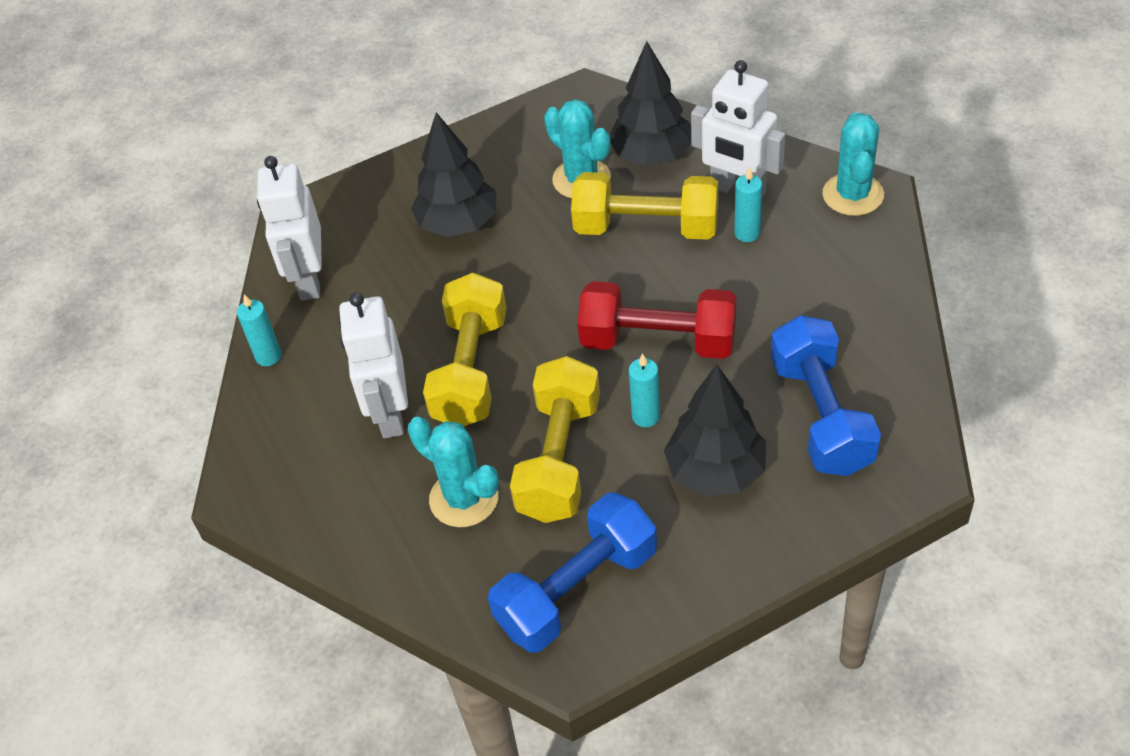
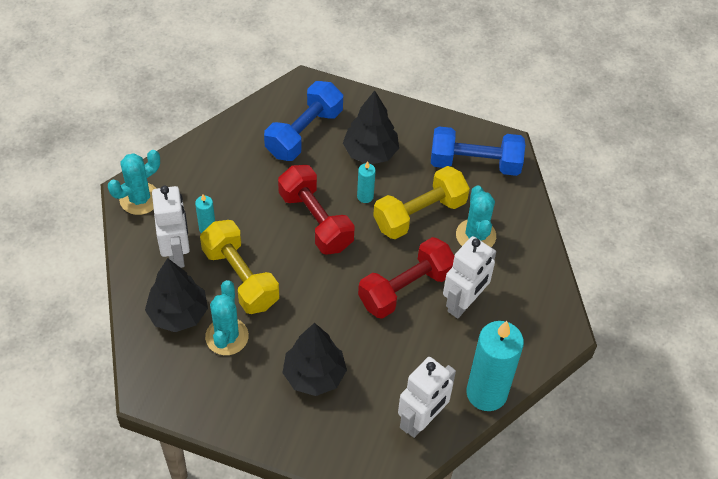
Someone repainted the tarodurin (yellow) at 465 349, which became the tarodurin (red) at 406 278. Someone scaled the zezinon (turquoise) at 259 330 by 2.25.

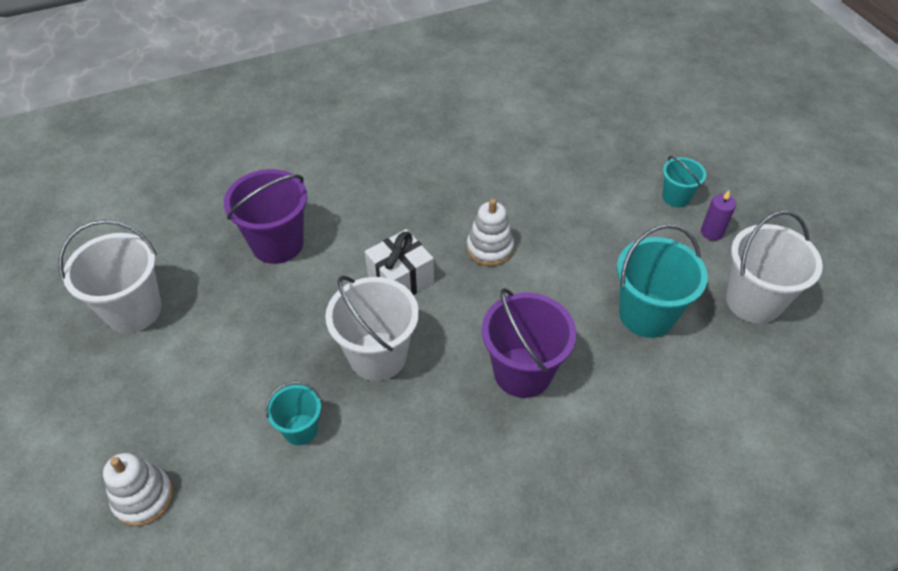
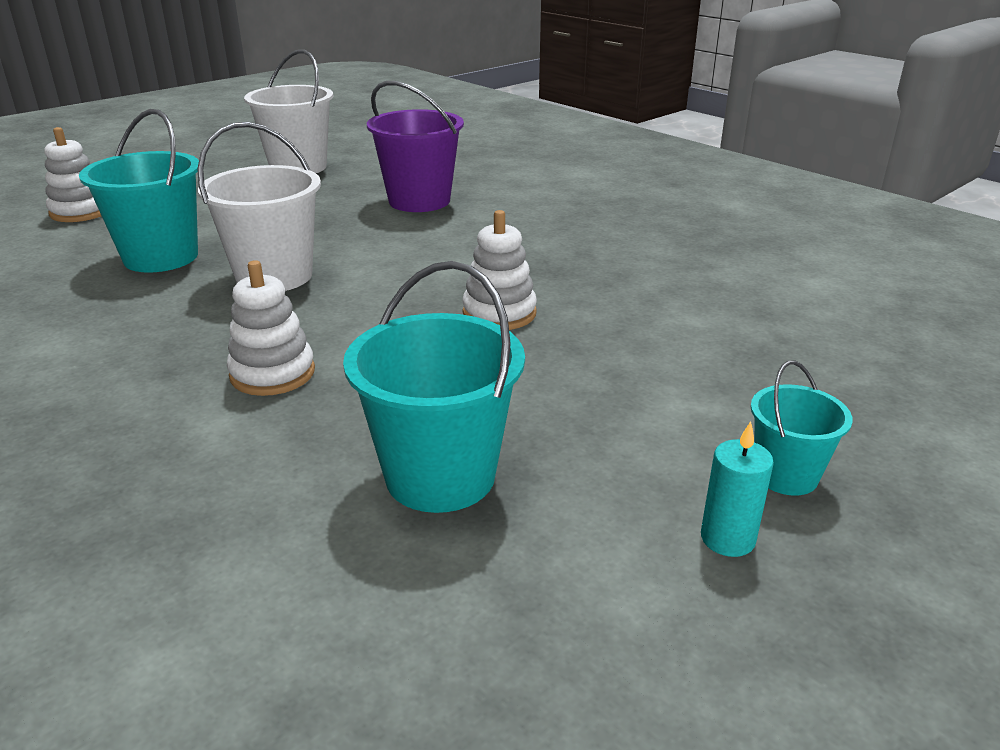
Someone scaled the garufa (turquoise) at 293 413 by 1.78. Someone swapped the garufa (purple) at 529 343 for the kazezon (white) at 271 328. Someone repainted the zezinon (purple) at 718 215, which became the zezinon (turquoise) at 737 489. Someone took away the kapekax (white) at 399 262. Someone took away the garufa (white) at 774 267.

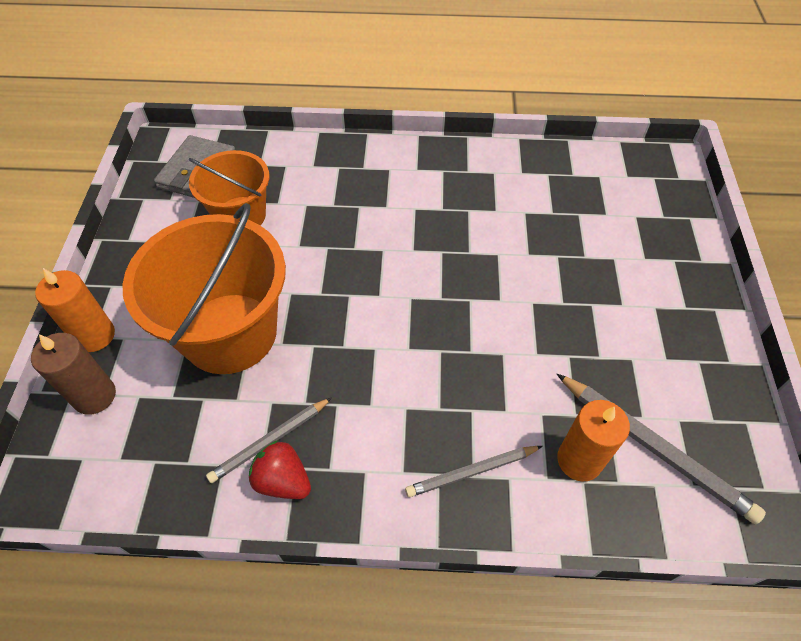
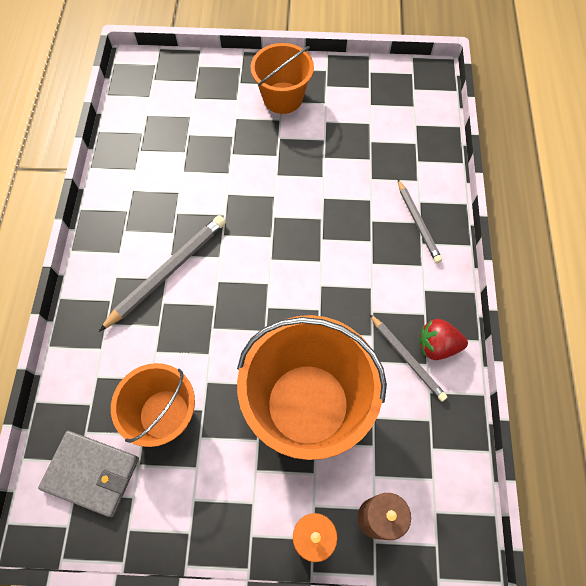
Someone carried the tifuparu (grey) from 661 449 to 162 273. Someone put down the garufa (orange) at 282 78. Someone rotated the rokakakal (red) at 280 469 by 60 degrees clockwise. Someone took away the zezinon (orange) at 593 441.

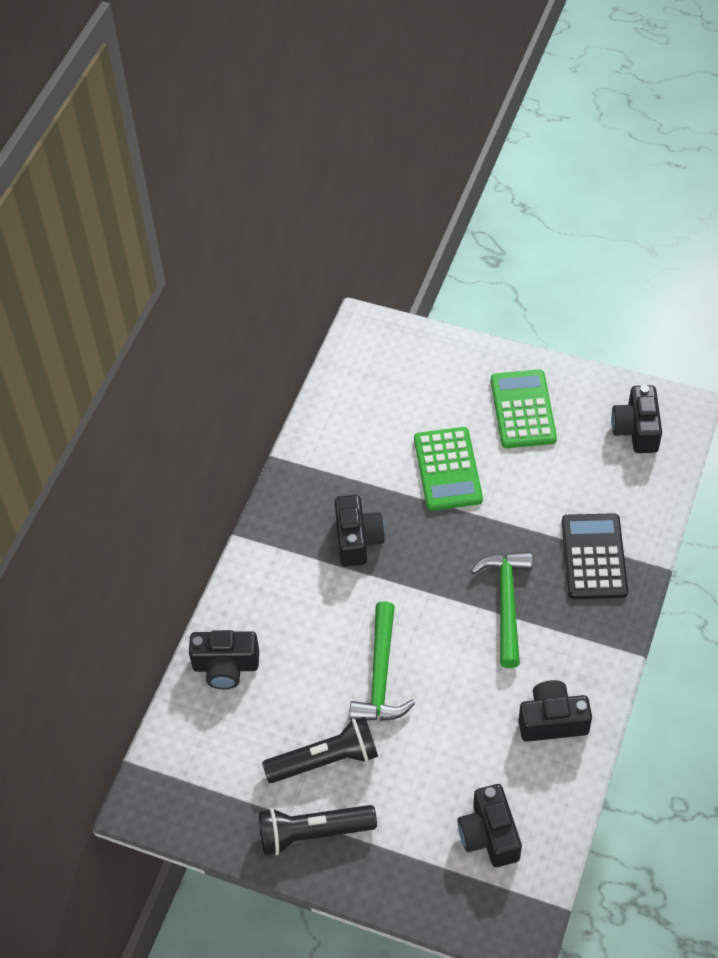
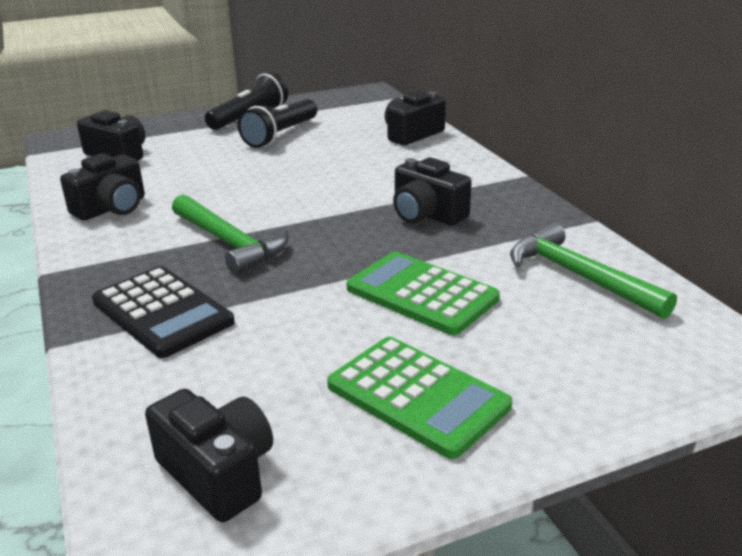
Someone carried the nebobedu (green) from 382 661 to 593 270.

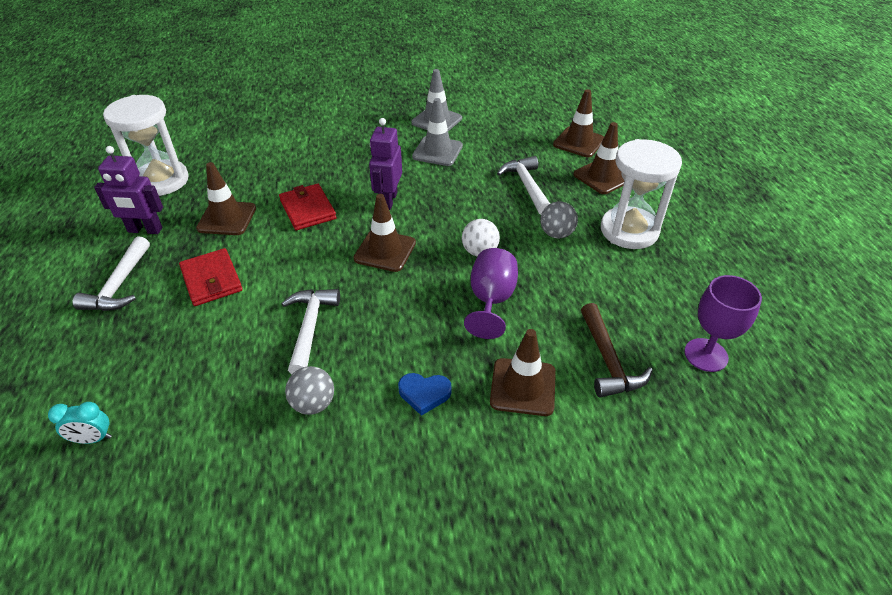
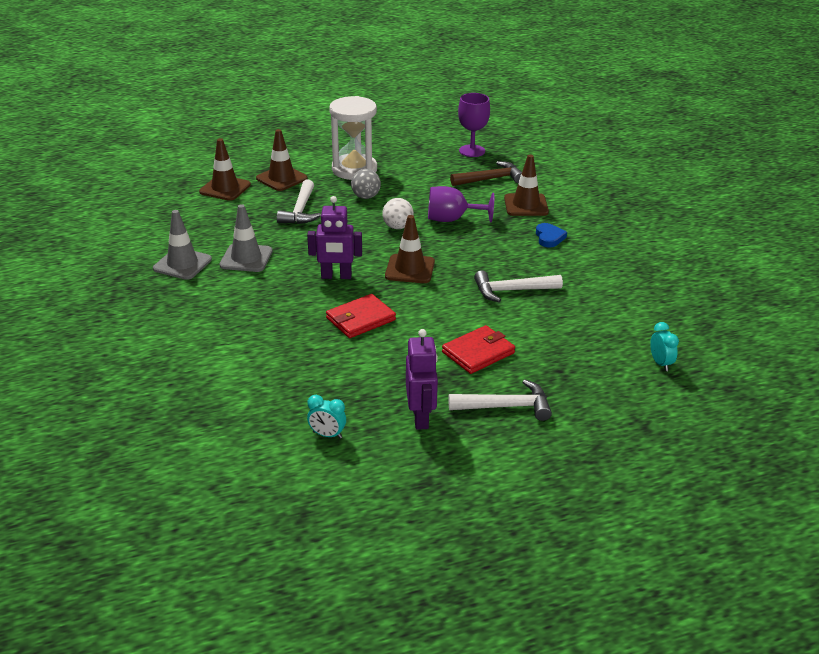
Someone rotated the nebobedu (white) at 523 185 by 60 degrees counterclockwise. Someone swapped the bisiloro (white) at 146 145 for the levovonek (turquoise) at 326 417. Someone took away the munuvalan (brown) at 226 198. Someone took away the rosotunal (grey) at 309 390.

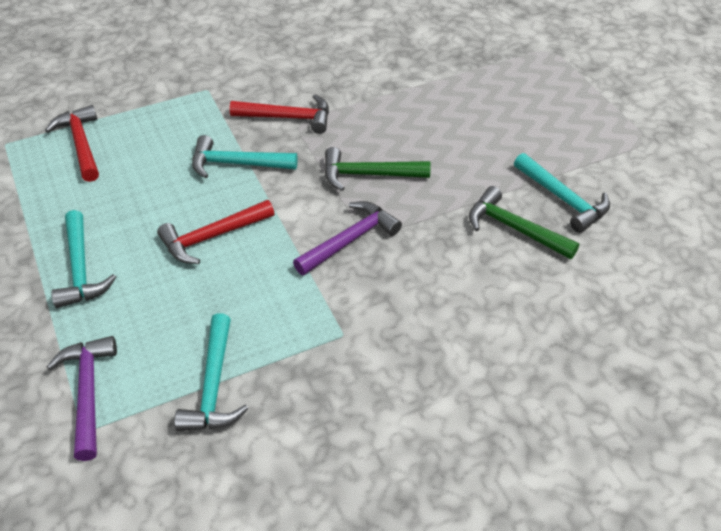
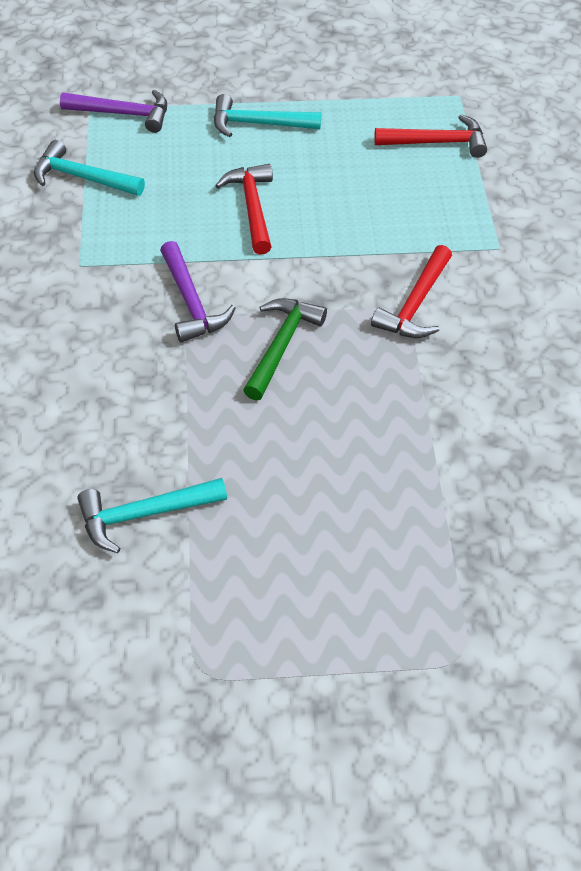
Someone took away the nebobedu (turquoise) at 245 156. Someone took away the nebobedu (green) at 524 222.

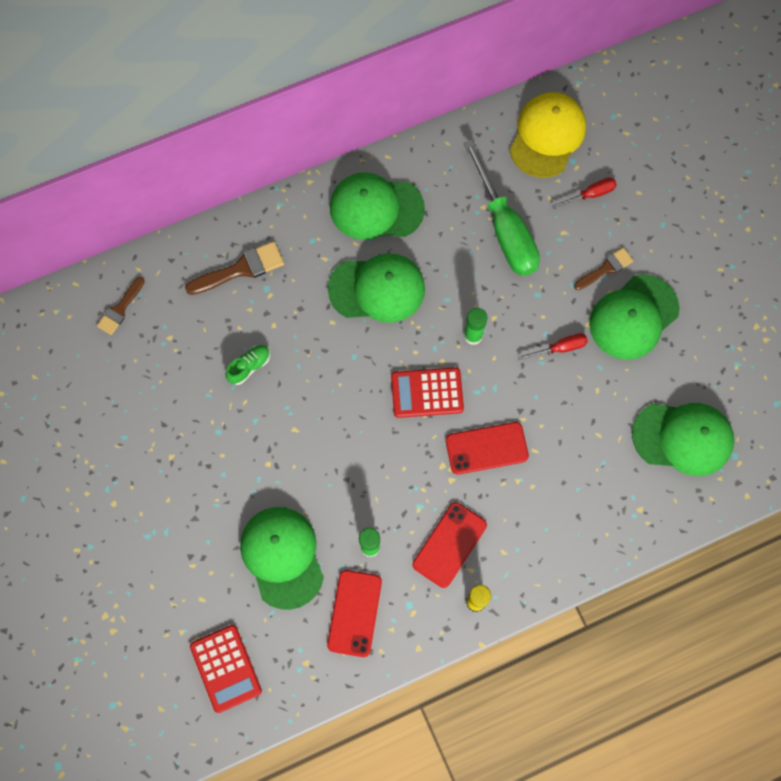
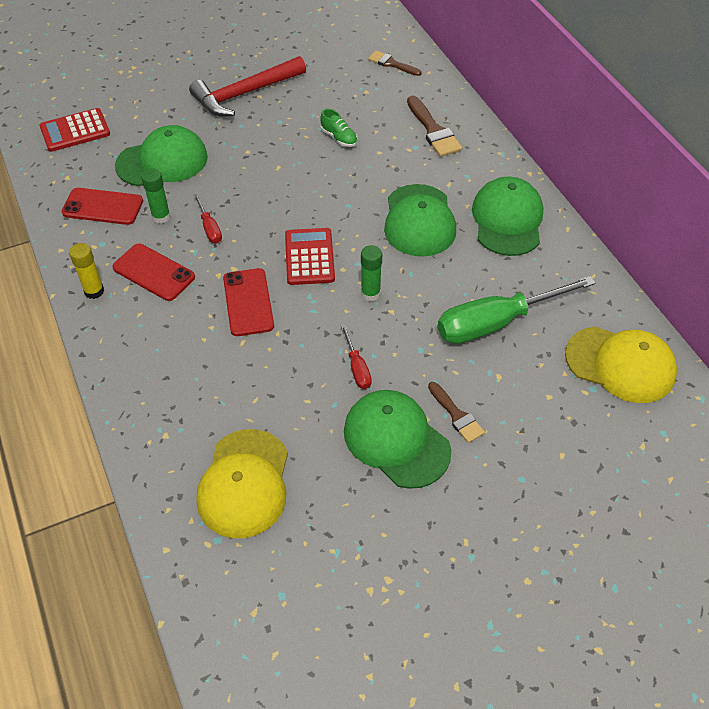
Someone put down the nebobedu (red) at 247 86. Someone carried the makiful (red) from 584 193 to 207 218. Someone repainted the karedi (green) at 683 439, which became the karedi (yellow) at 242 483.

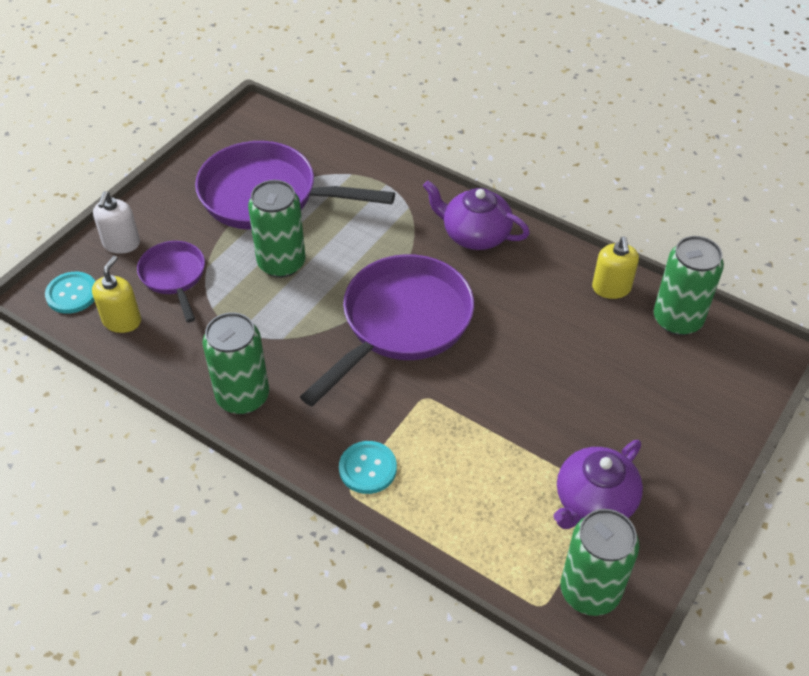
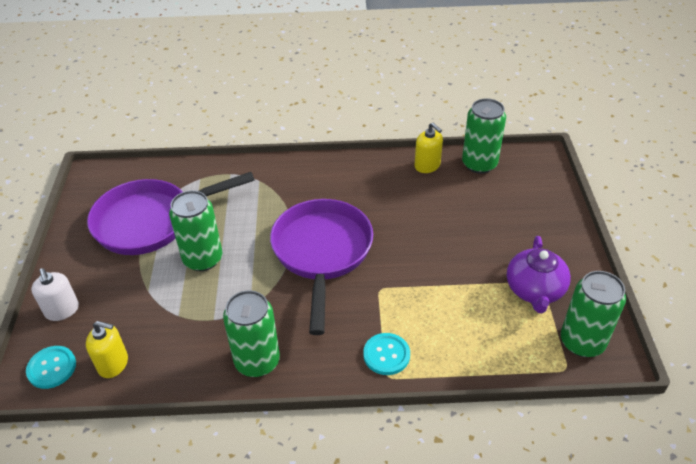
Someone rotated the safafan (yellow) at 116 294 by 120 degrees clockwise. Someone took away the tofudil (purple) at 171 282. Someone took away the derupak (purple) at 476 215.

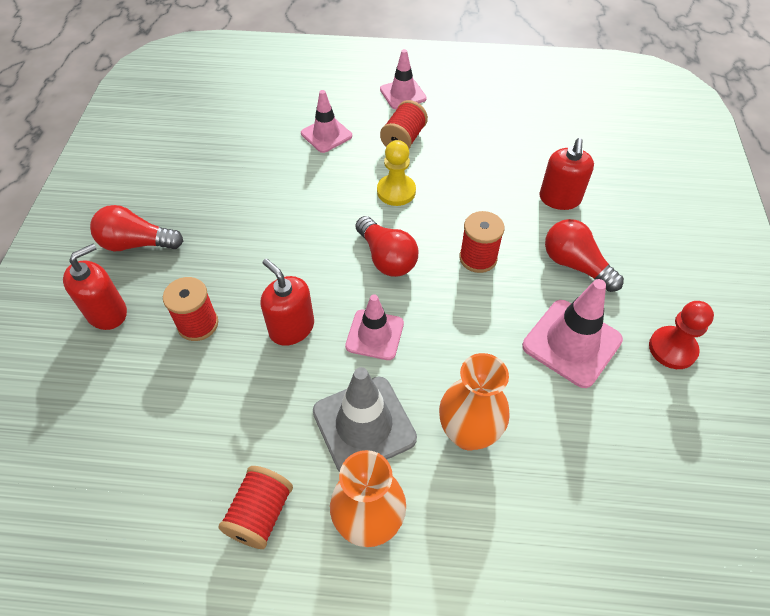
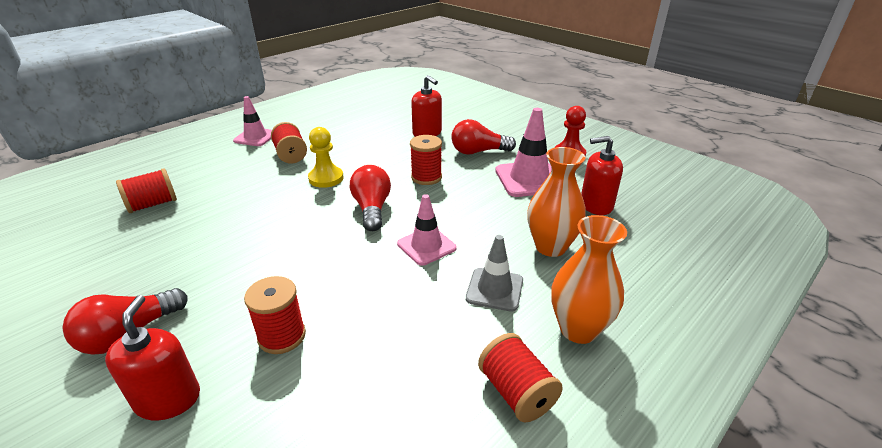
Someone put down the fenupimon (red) at 146 190. Someone rotated the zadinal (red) at 387 246 by 105 degrees counterclockwise. Someone scaled the munuvalan (grey) at 365 419 by 0.66. Someone carried the safafan (red) from 287 302 to 602 175. Someone took away the munuvalan (pink) at 326 121.

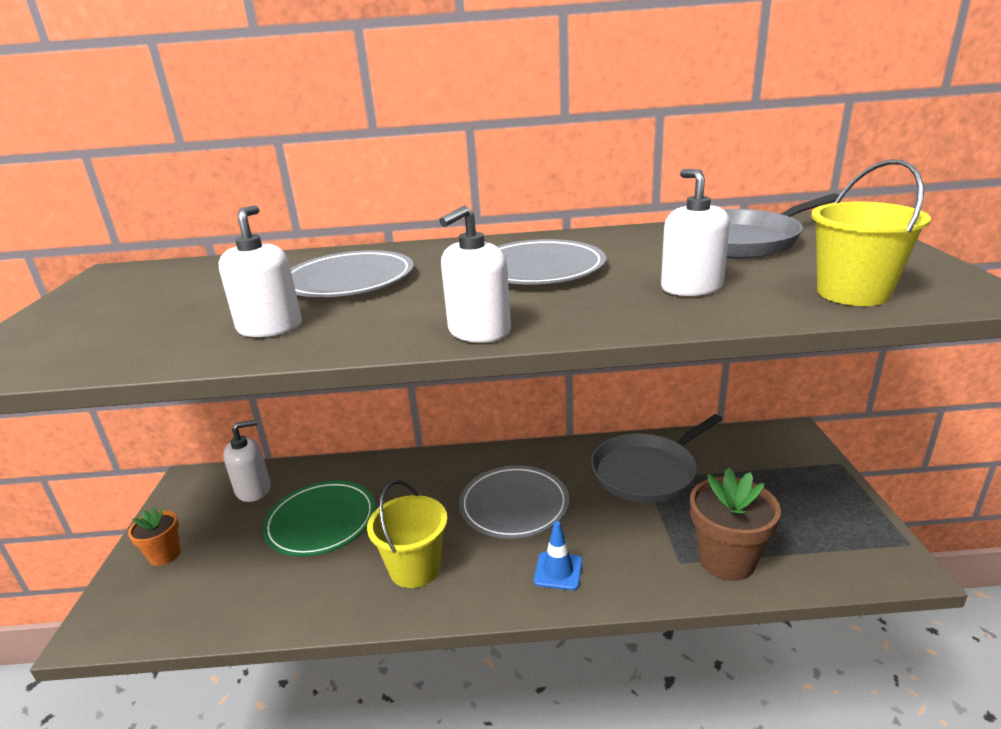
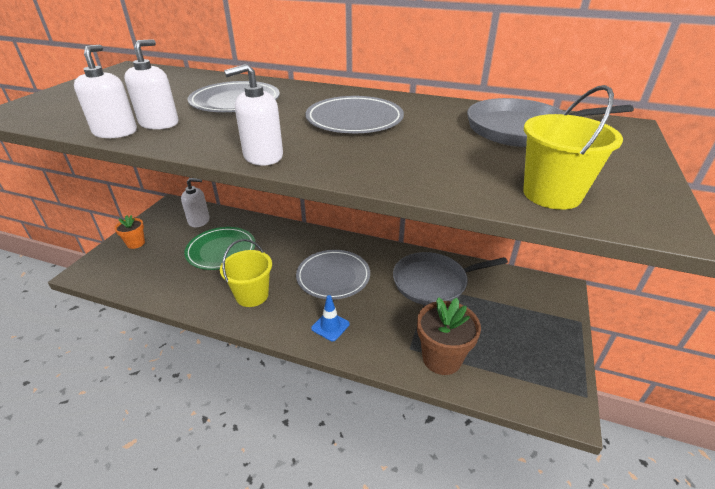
Someone carried the safafan (white) from 695 232 to 105 91.

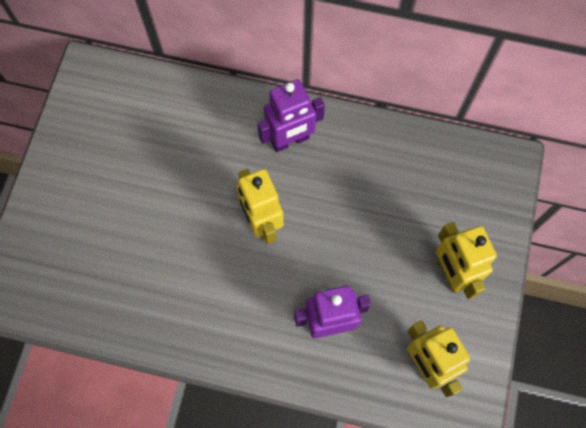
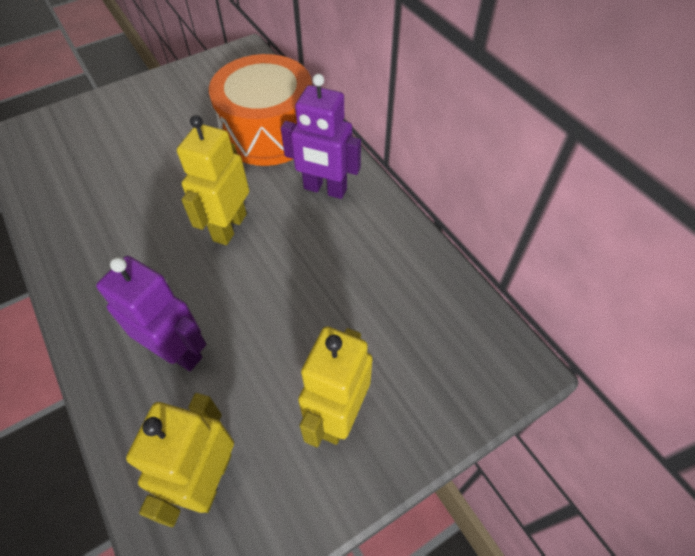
Someone put down the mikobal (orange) at 260 110.

